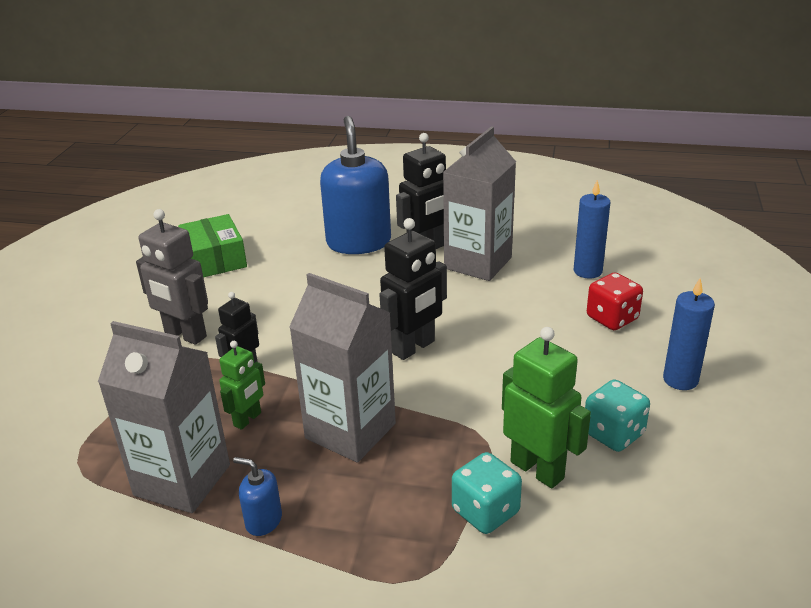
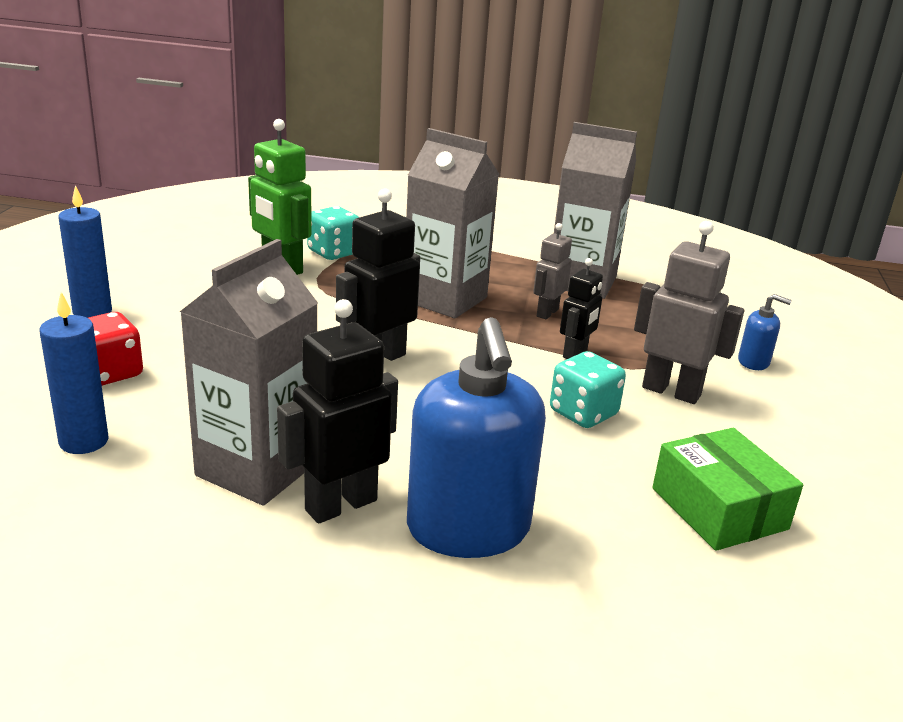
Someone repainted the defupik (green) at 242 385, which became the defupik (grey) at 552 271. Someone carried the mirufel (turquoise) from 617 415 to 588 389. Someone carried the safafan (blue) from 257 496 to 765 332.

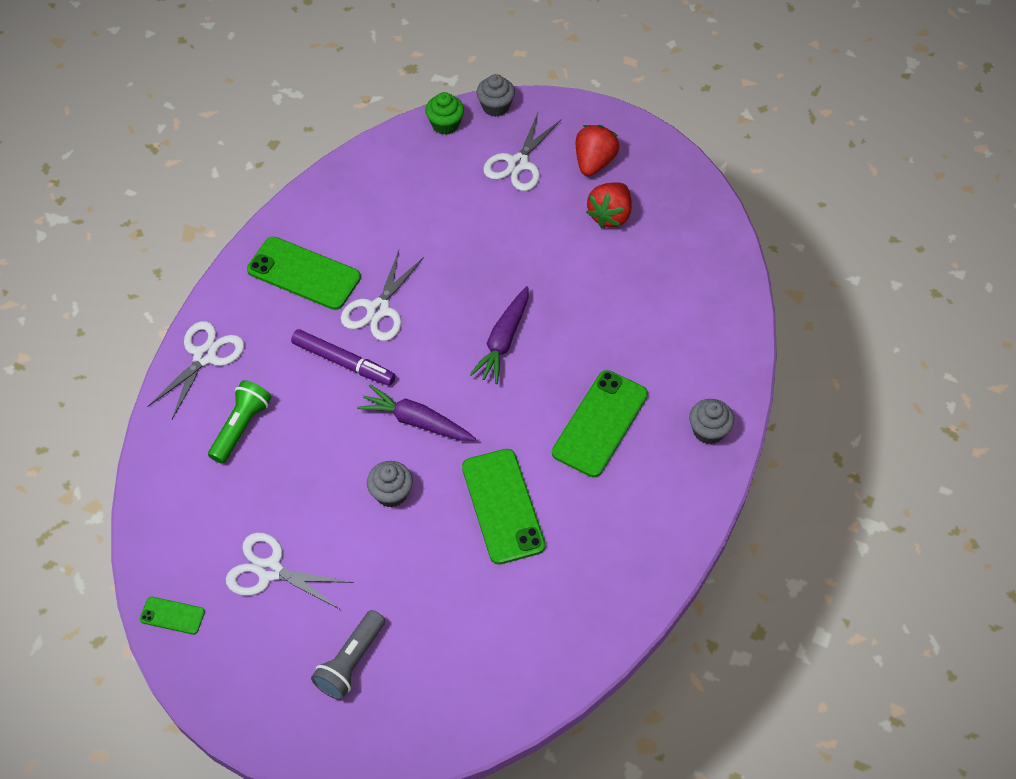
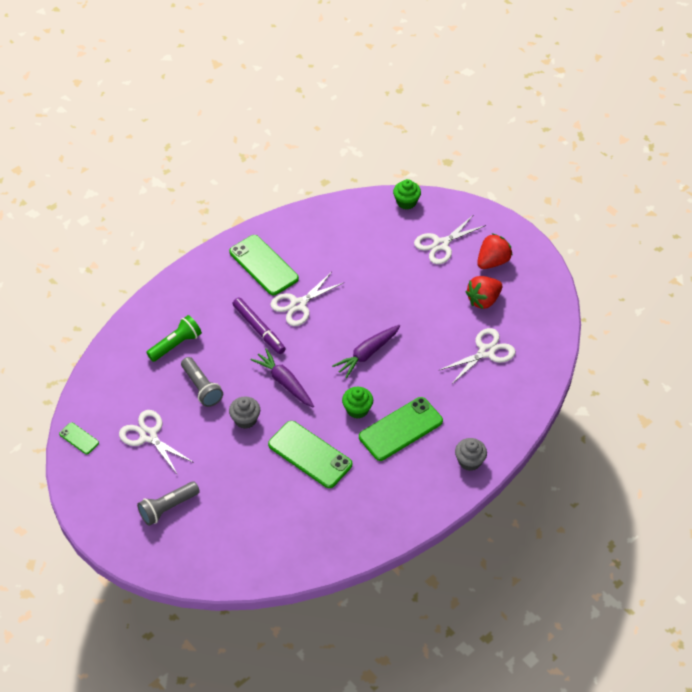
Someone put down the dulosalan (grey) at 202 382. Someone rotated the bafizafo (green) at 504 507 by 60 degrees counterclockwise. Someone put down the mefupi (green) at 357 403. Someone carried the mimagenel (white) from 195 370 to 477 356. Someone took away the mefupi (grey) at 496 95.

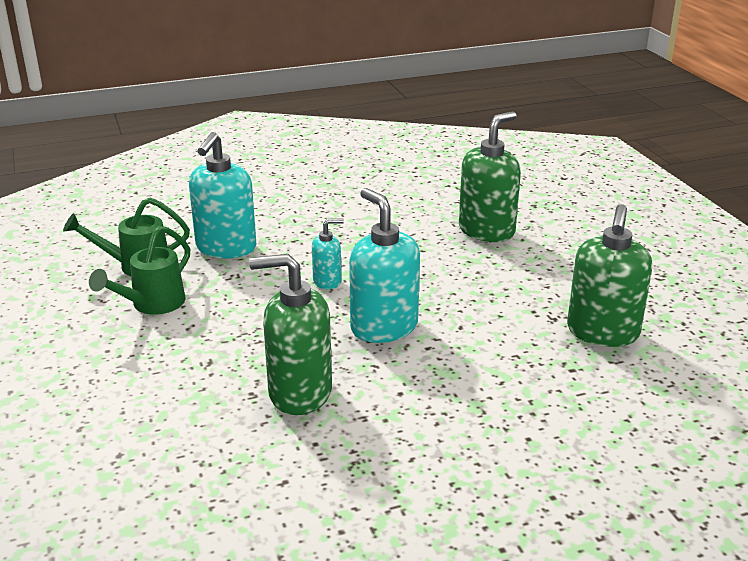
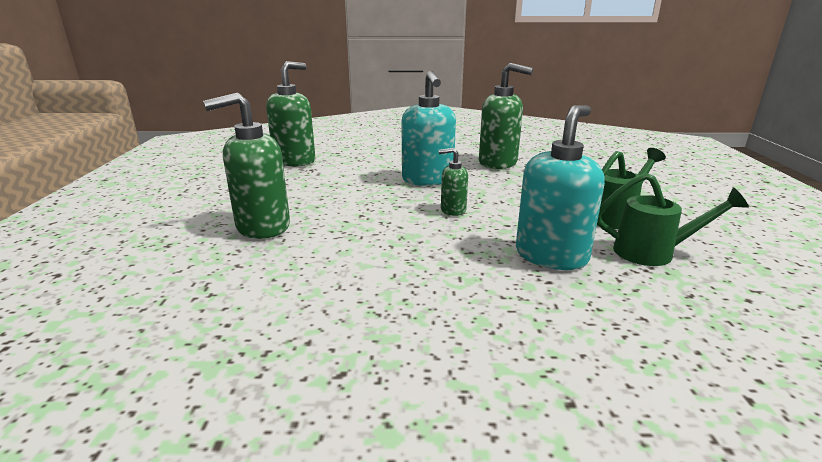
Someone repainted the safafan (turquoise) at 328 253, which became the safafan (green) at 453 182.

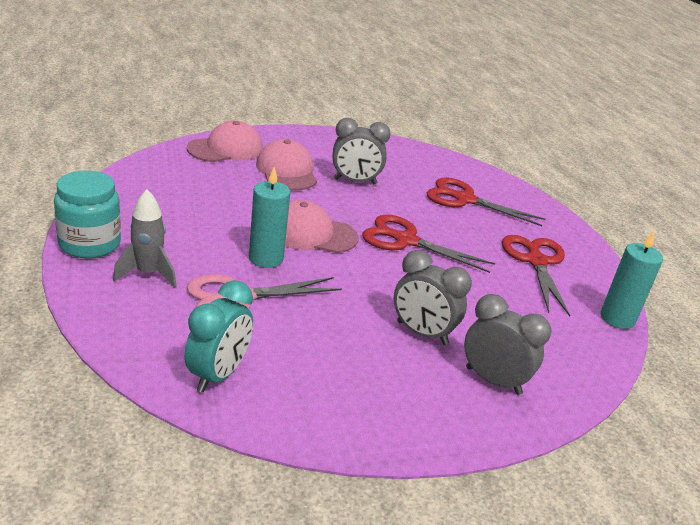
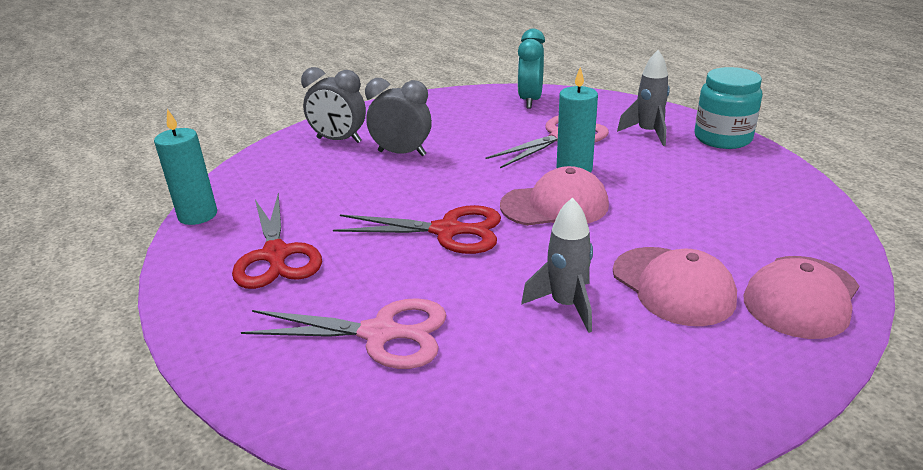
Someone repainted the mimagenel (red) at 486 202, which became the mimagenel (pink) at 344 333. Someone swapped the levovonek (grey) at 361 151 for the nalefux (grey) at 557 265.

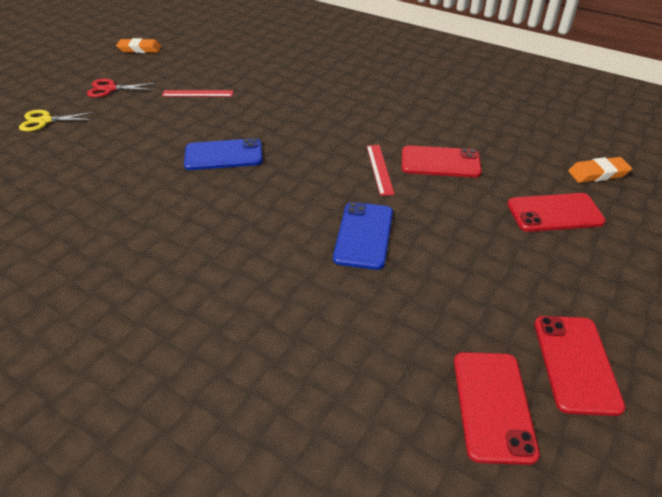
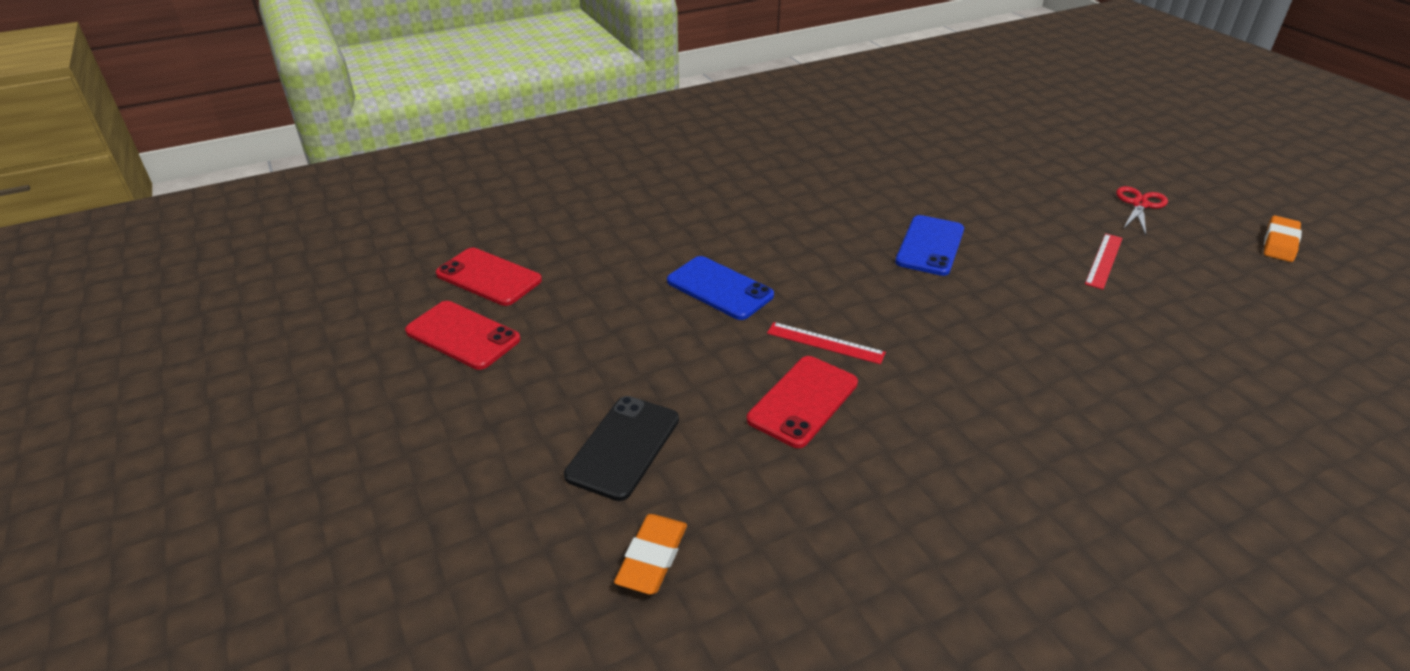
Someone repainted the bafizafo (red) at 557 212, which became the bafizafo (black) at 621 448. Someone took away the mimagenel (yellow) at 57 121.

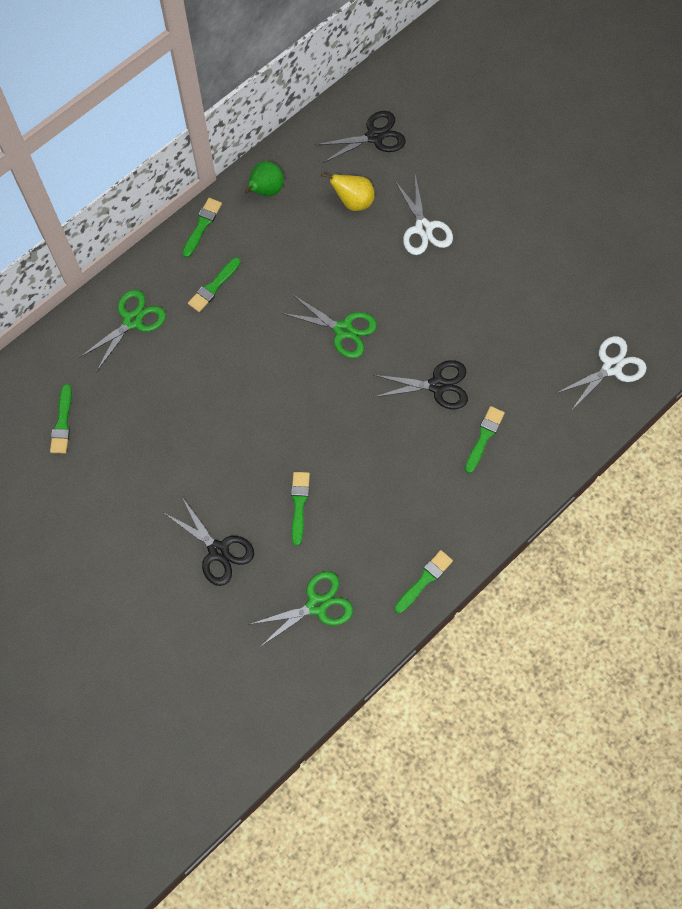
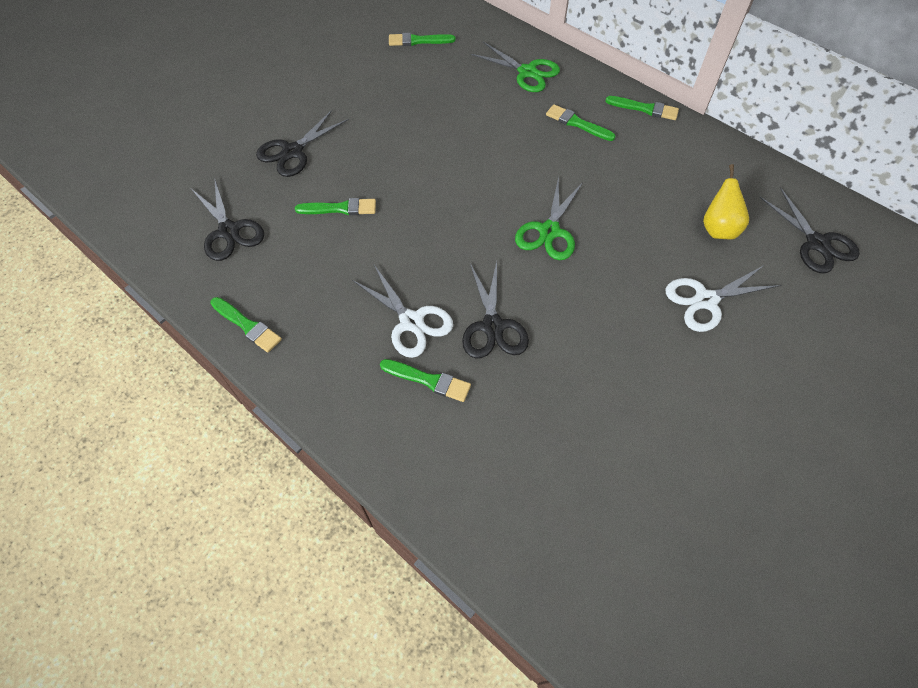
Someone repainted the mimagenel (green) at 302 609, which became the mimagenel (black) at 227 219. Someone carried the mimagenel (white) from 601 373 to 402 311. Someone took away the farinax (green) at 264 179.

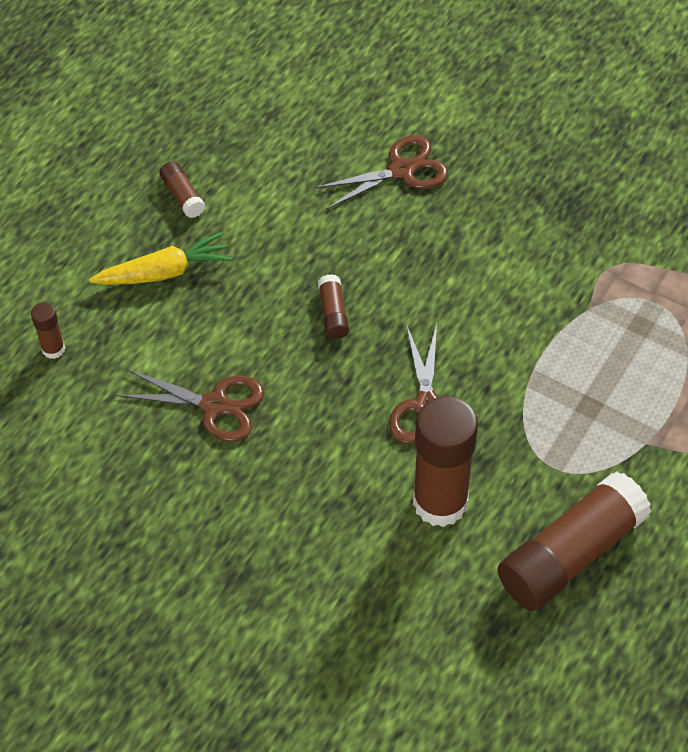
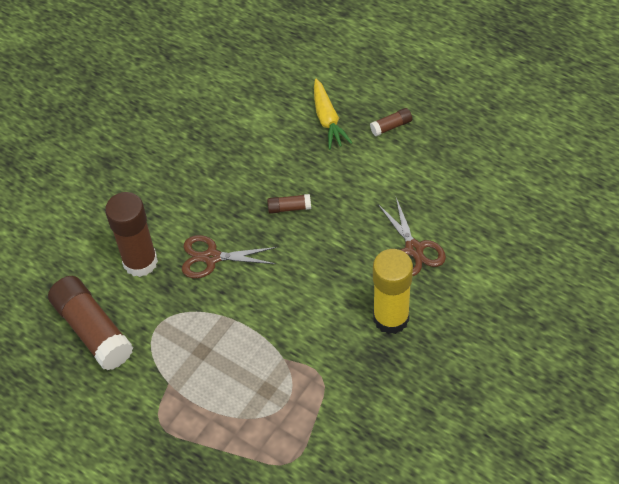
Someone put down the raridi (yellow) at 393 291. Someone took away the raridi (brown) at 48 330. Someone took away the mimagenel (brown) at 190 405.

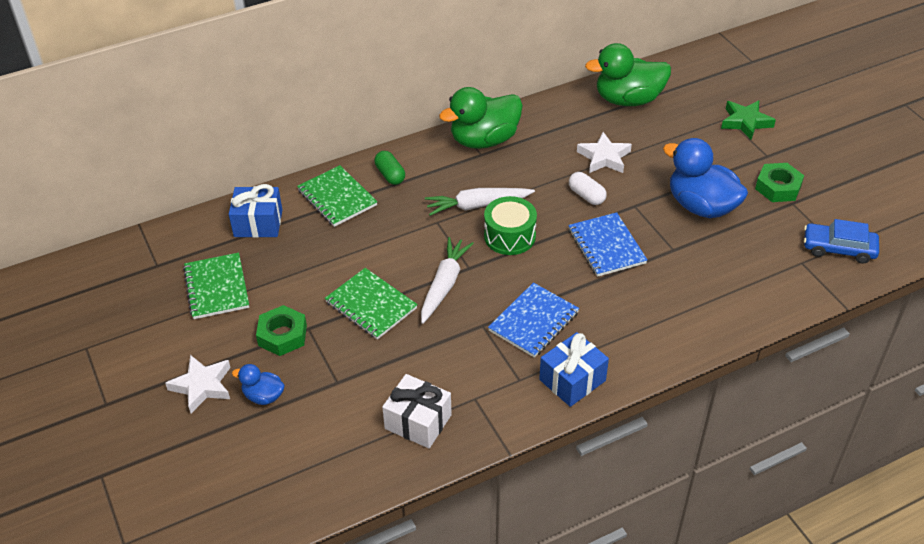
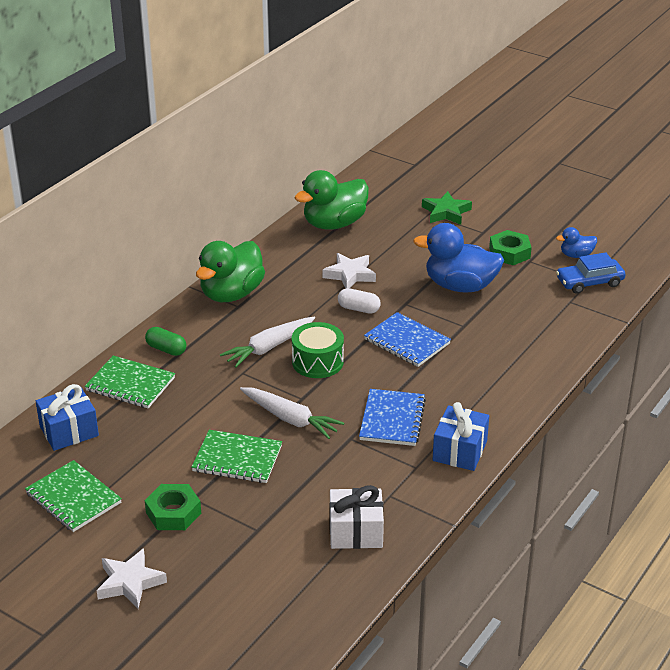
Someone rotated the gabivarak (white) at 447 280 by 135 degrees clockwise. Someone carried the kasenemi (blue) from 258 384 to 576 242.

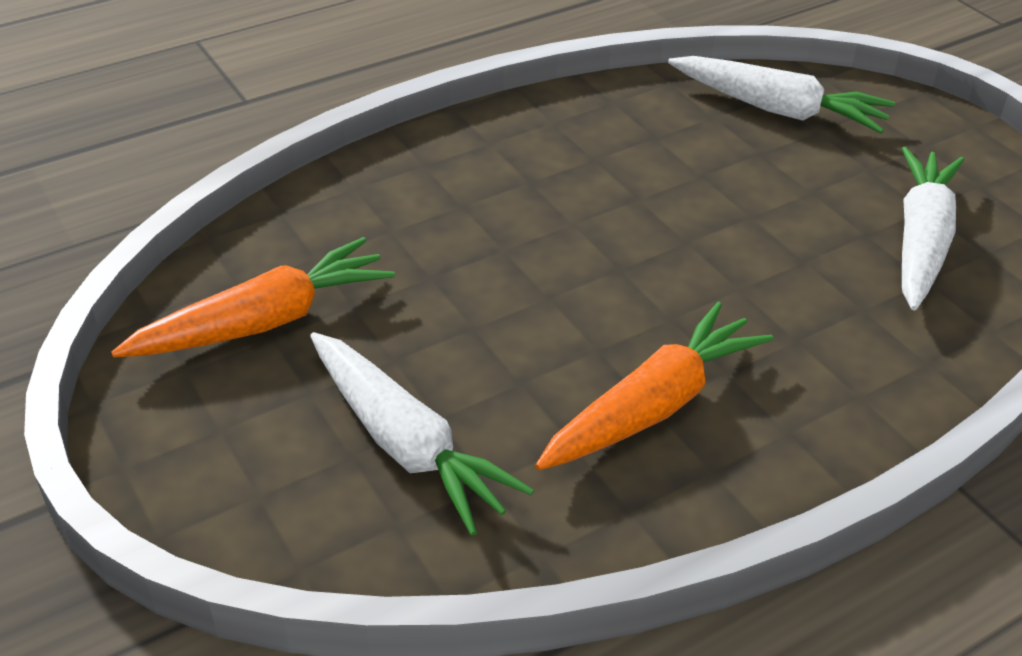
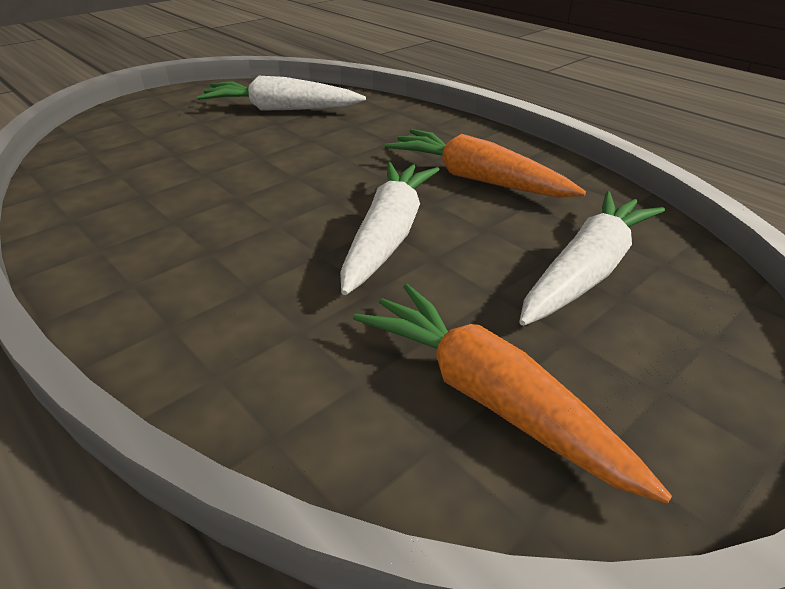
Someone carried the gabivarak (white) from 781 95 to 390 228.

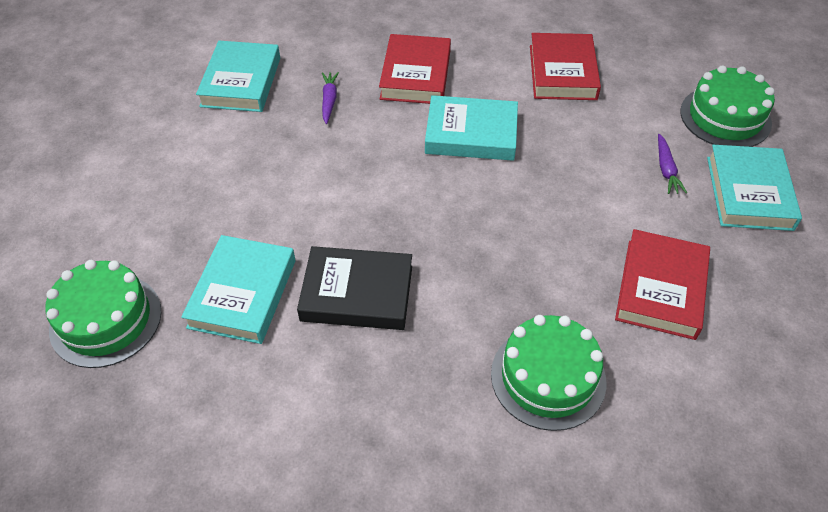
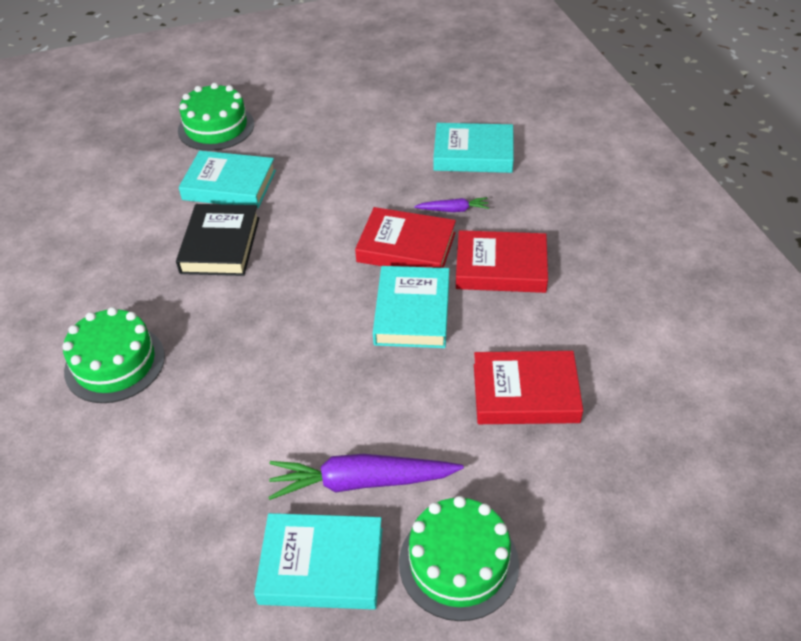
Someone scaled the gabivarak (purple) at 672 164 by 1.98. Someone carried the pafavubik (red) from 662 284 to 405 237.

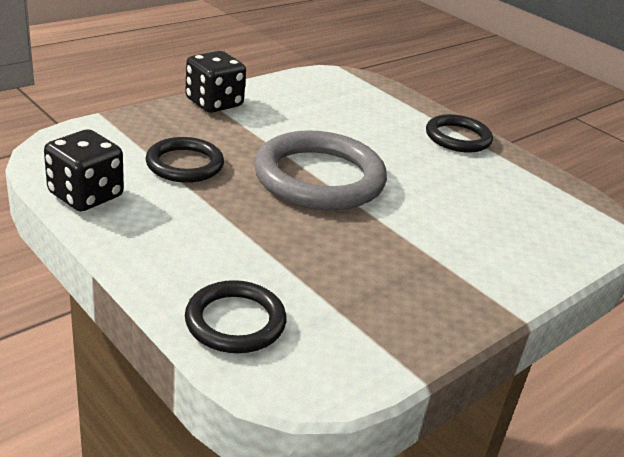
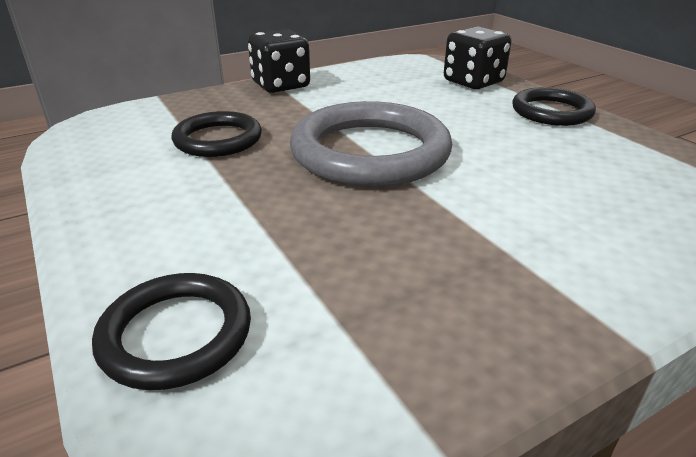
Someone carried the mirufel (black) from 84 170 to 478 57.

